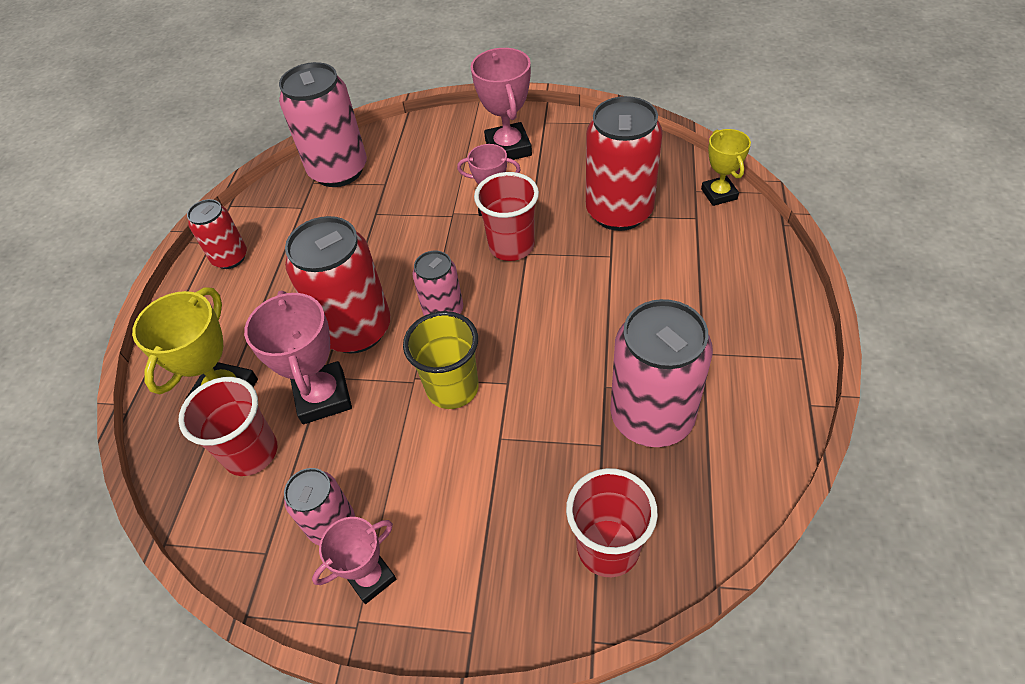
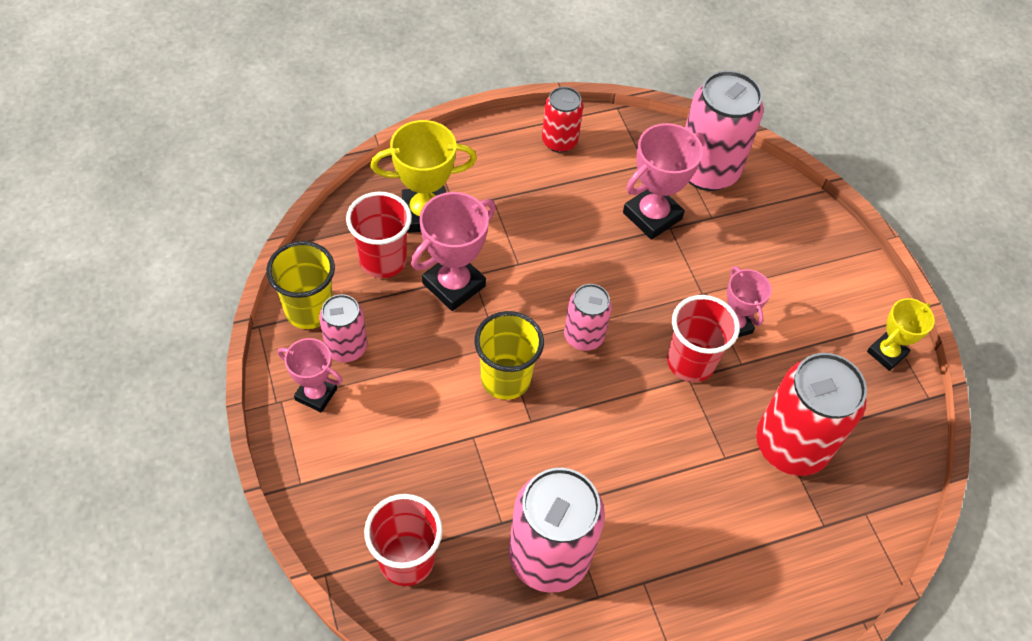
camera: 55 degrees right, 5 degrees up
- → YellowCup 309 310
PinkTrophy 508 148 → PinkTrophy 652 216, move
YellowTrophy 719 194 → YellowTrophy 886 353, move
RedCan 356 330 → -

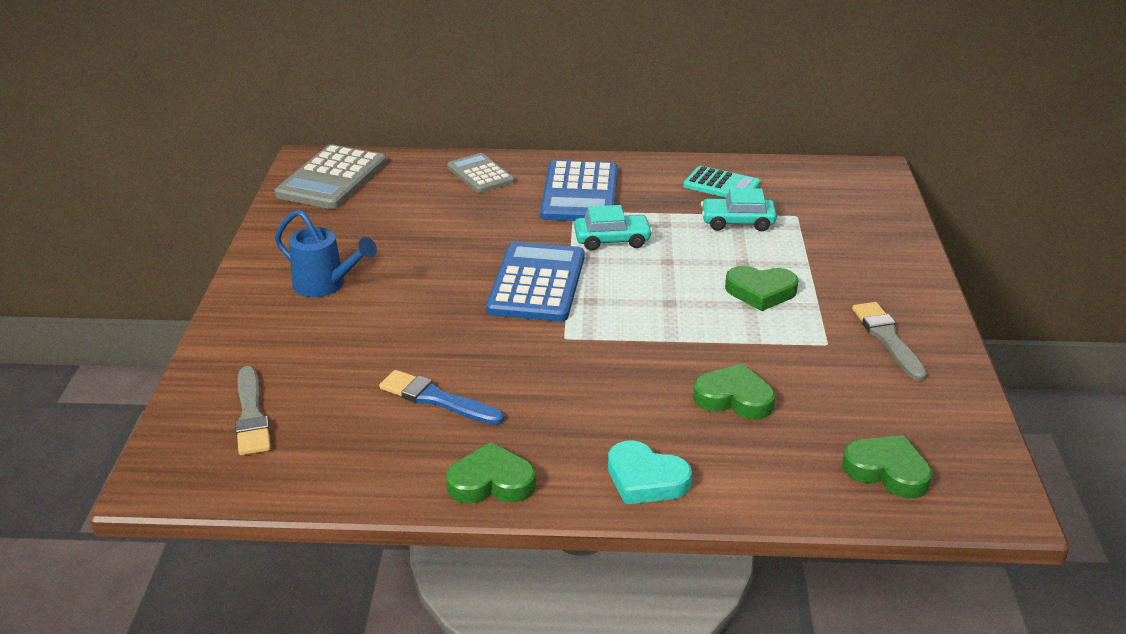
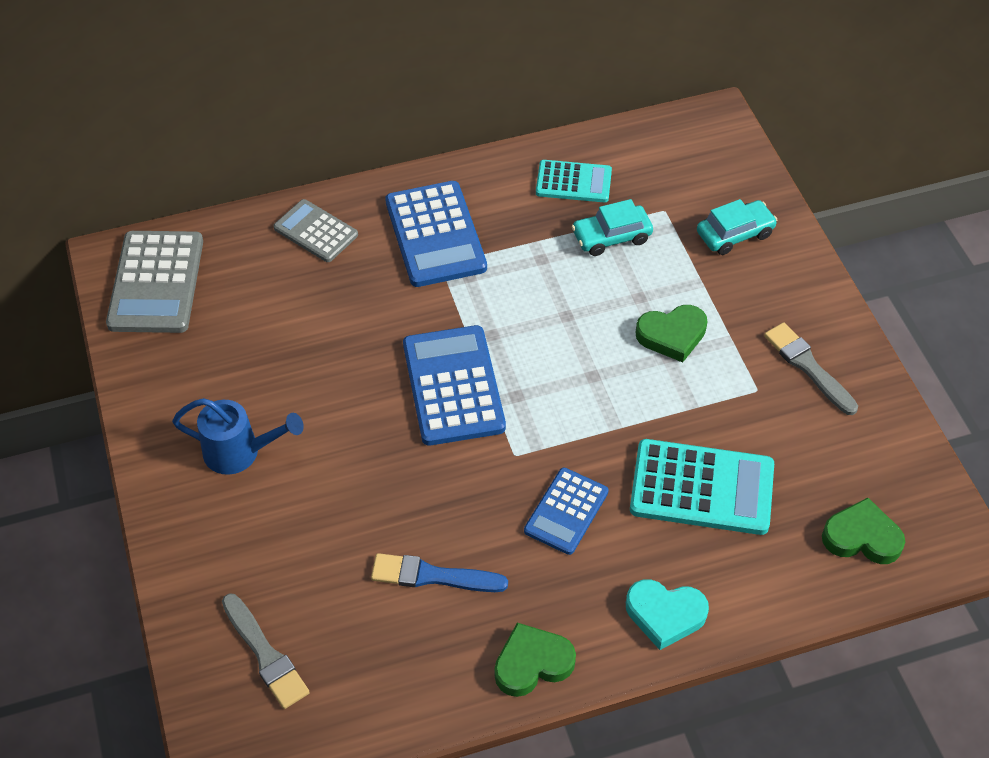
camera: 20 degrees left, 20 degrees up
- → BlueCalculator 566 511
GreenHeart 734 398 → TurquoiseCalculator 702 488
TurquoiseCar 612 240 → TurquoiseCar 735 234, move

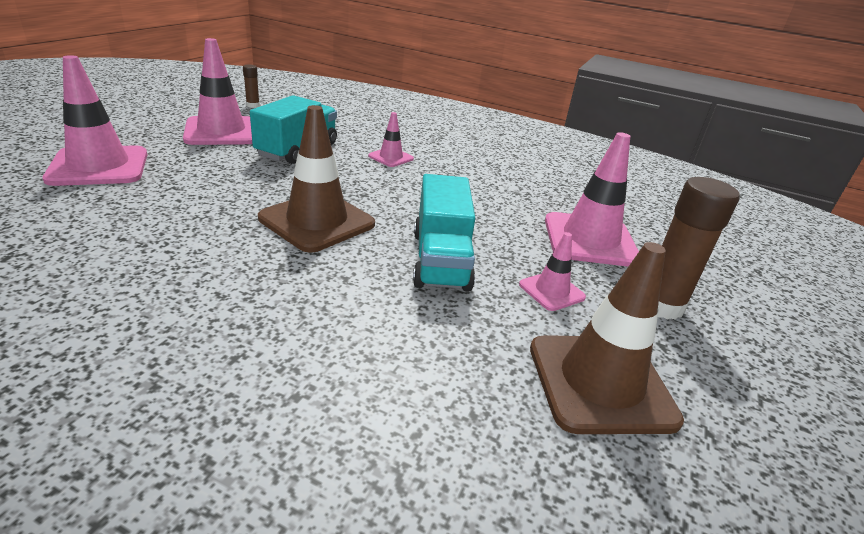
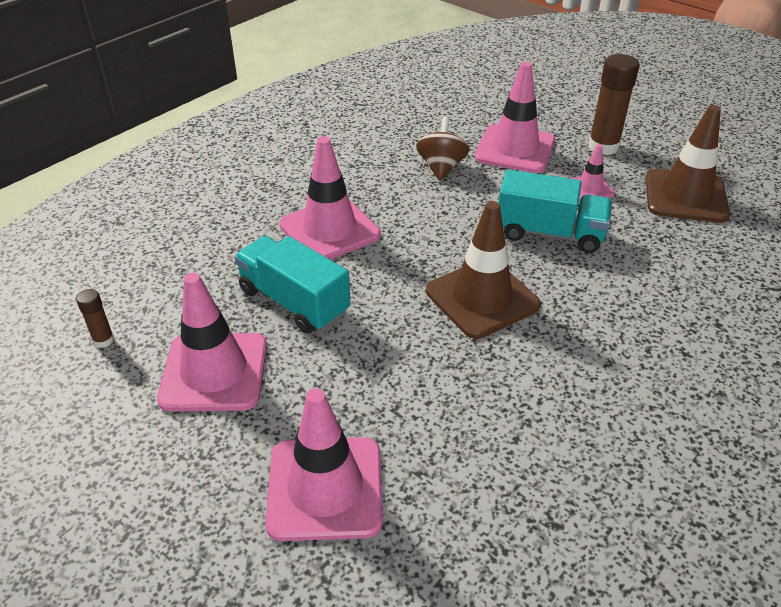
camera: 70 degrees left, 10 degrees up
PinkTrafficCone 391 157 → PinkTrafficCone 329 230, x1.95
- → BrownSpinningTop 441 167

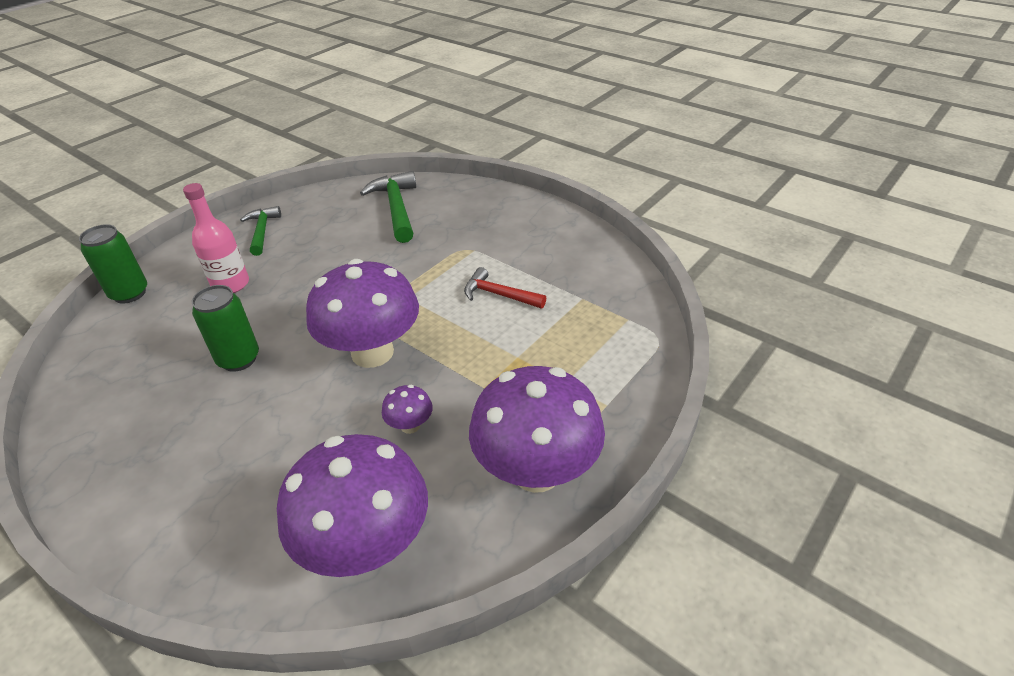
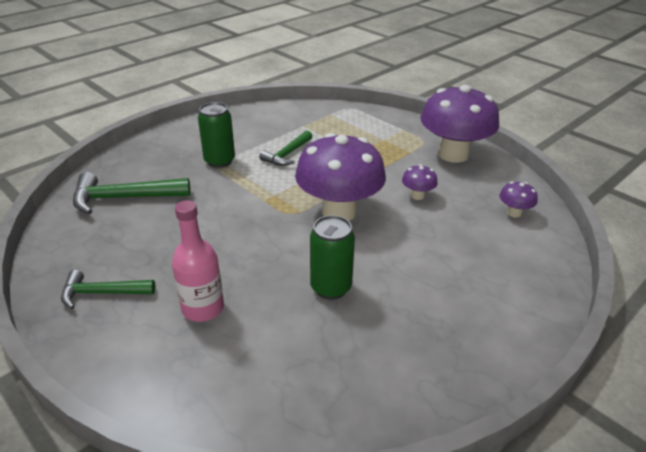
camera: 85 degrees left, 5 degrees down
GreenCan 129 293 → GreenCan 219 161, move
RedHammer 499 295 → GreenHammer 287 154
PurpleMushroom 366 545 → PurpleMushroom 514 213, x0.42

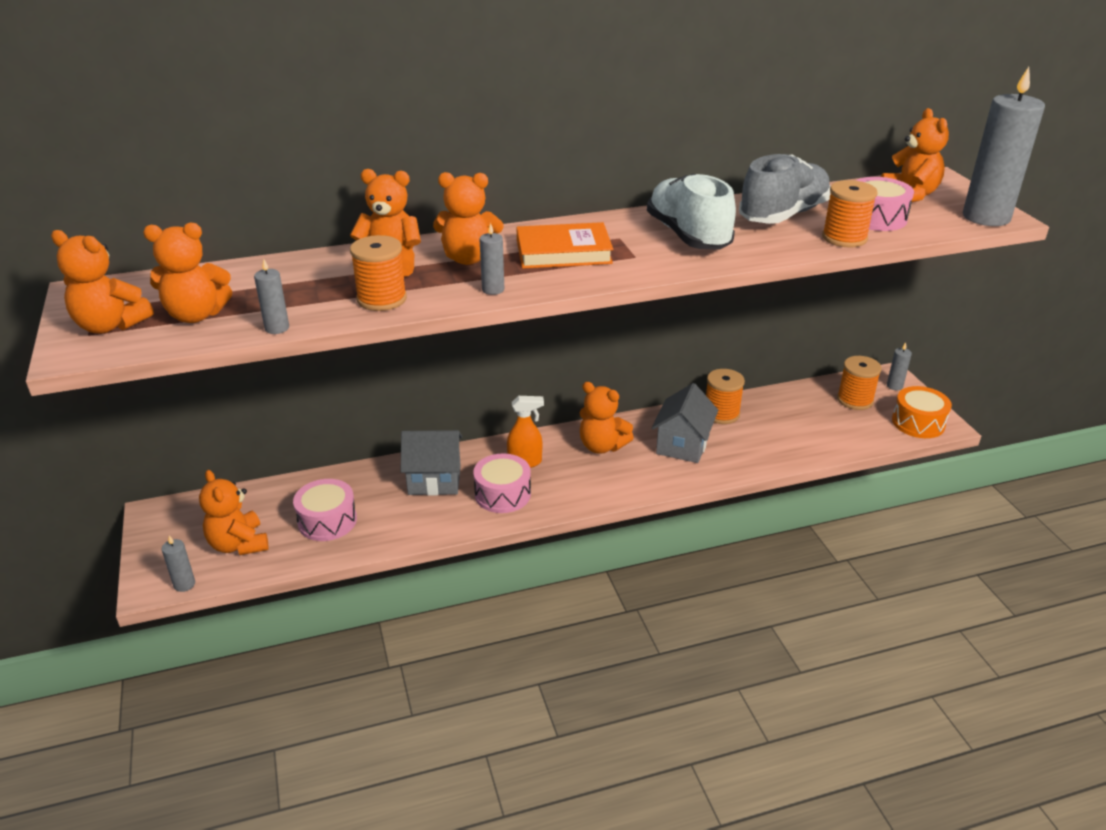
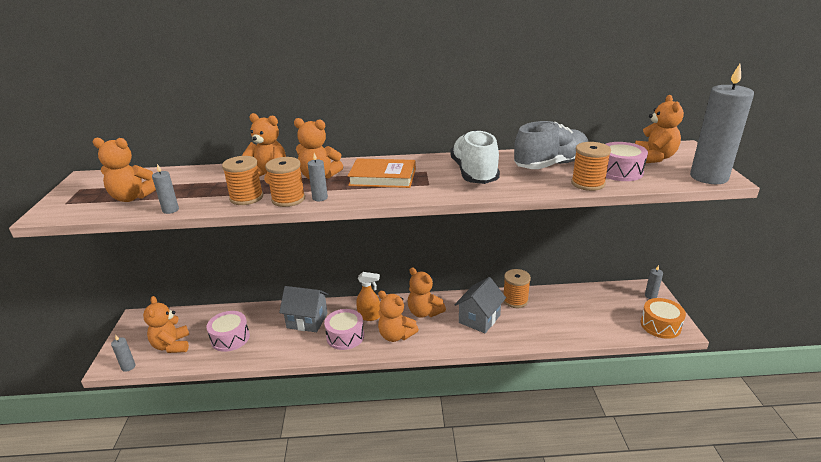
camera: 15 degrees right, 5 degrees down
OrangeSpool 855 400 → OrangeSpool 288 199, move
OrangeTeddyBear 110 325 → OrangeTeddyBear 396 335, move

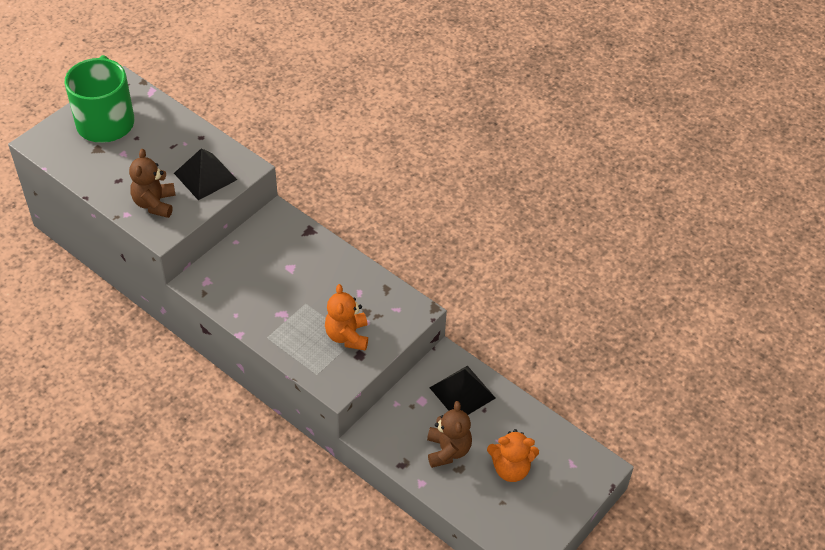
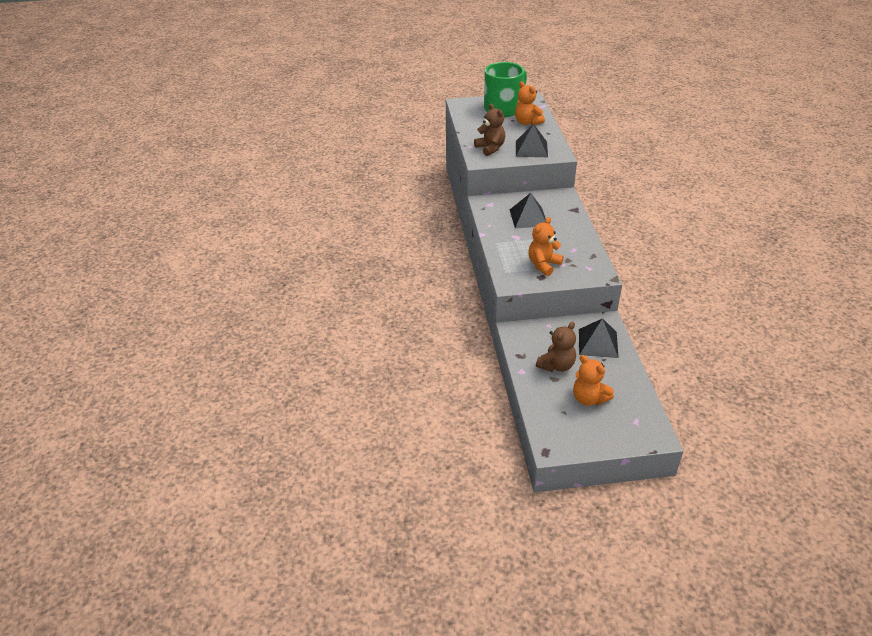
camera: 45 degrees right, 10 degrees down
BrownTeddyBear 155 204 → BrownTeddyBear 490 148, 105 degrees clockwise
- → BlackPyramid 528 217
- → OrangeTeddyBear 527 122

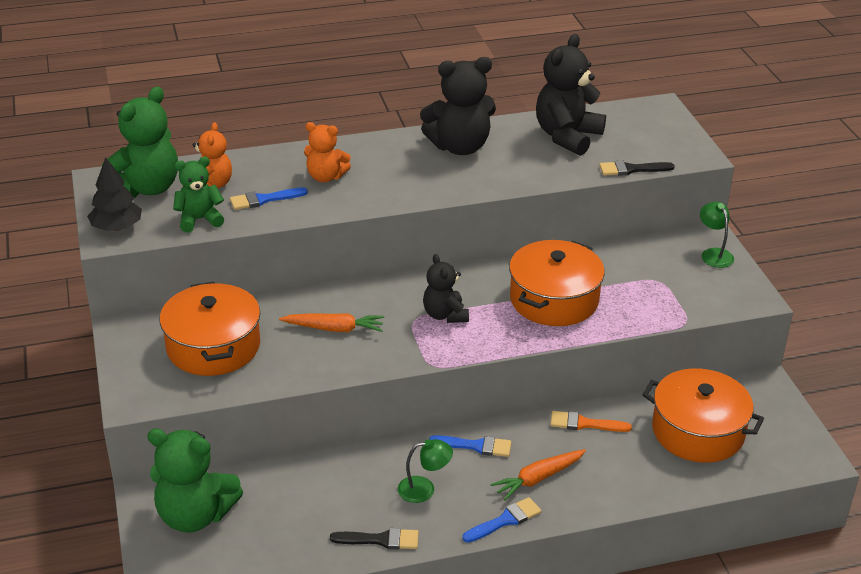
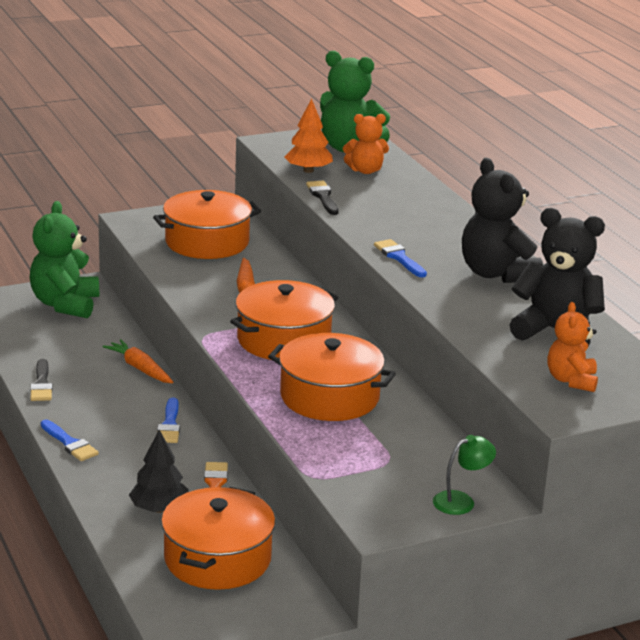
camera: 80 degrees right, 10 degrees down
OrangeCarrot 538 478 → OrangeCarrot 140 368, move
BlackTree 116 227 → BlackTree 159 509, move
BlackTeddyBear 445 315 → OrangePot 283 340
GreenTeddyBear 199 219 → OrangeTree 308 170
BlackBrush 631 169 → BlackBrush 323 197, move
BlueBrush 263 199 → BlueBrush 399 257, move
OrangeTeddyBear 325 177 → OrangeTeddyBear 571 380, move
GreenLamp 424 489 → -

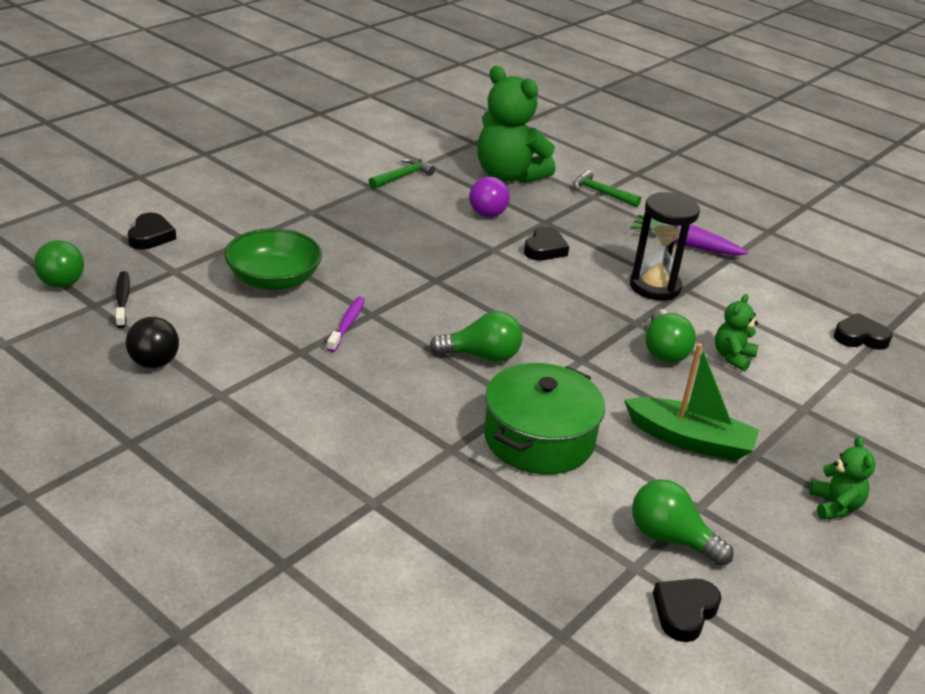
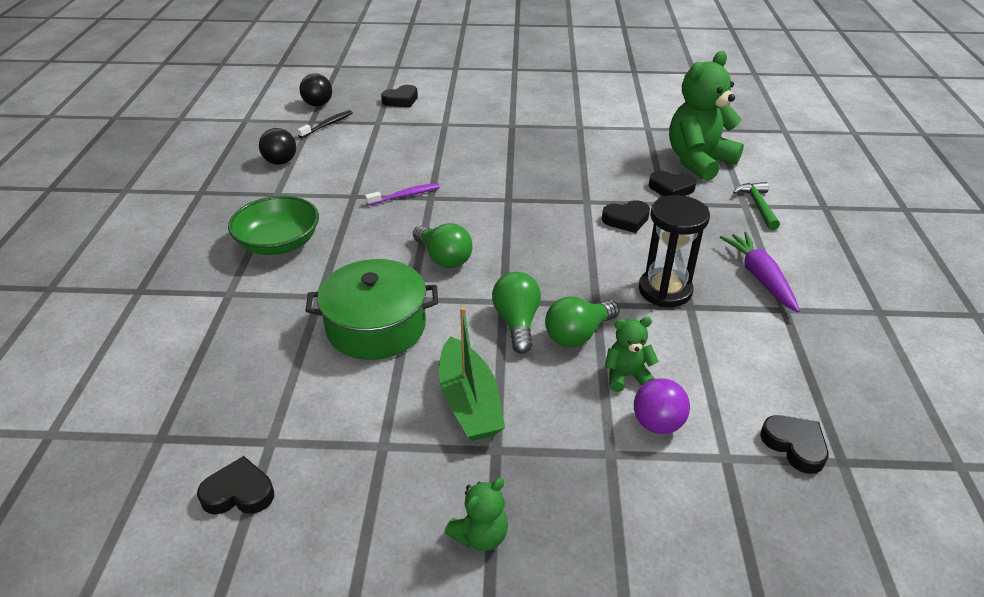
camera: 55 degrees right, 5 degrees up
GreenBowl 273 279 → GreenBowl 279 243, move
GreenBall 62 284 → BlackBall 318 104
GreenLightBulb 671 538 → GreenLightBulb 517 322, move
PurpleBall 487 214 → PurpleBall 657 424, move
- → BlackHeart 671 188
GreenTeddyBear 508 176 → GreenTeddyBear 698 161, 45 degrees clockwise
GreenHammer 402 176 → -

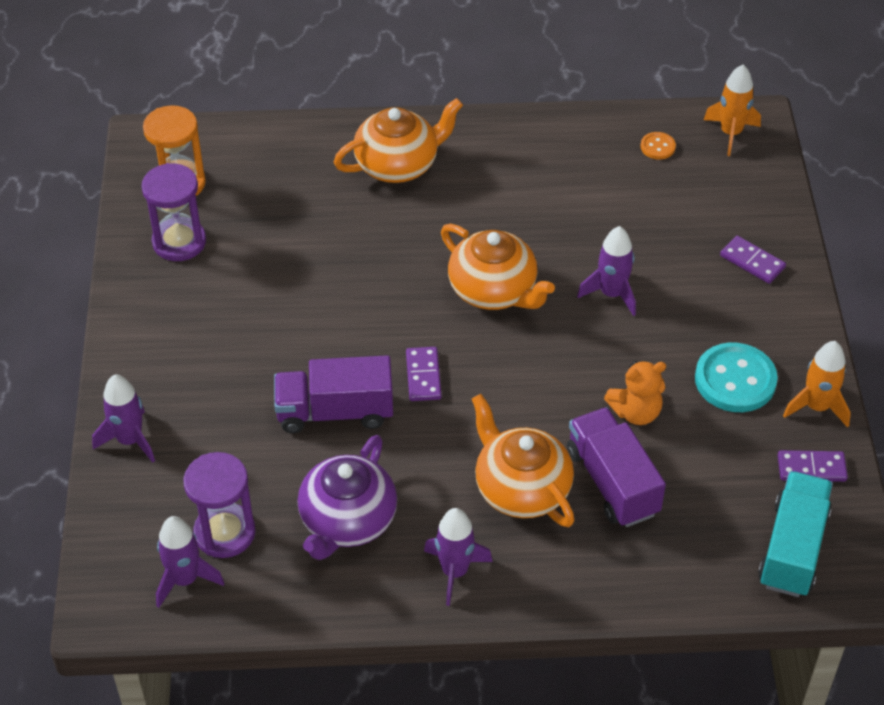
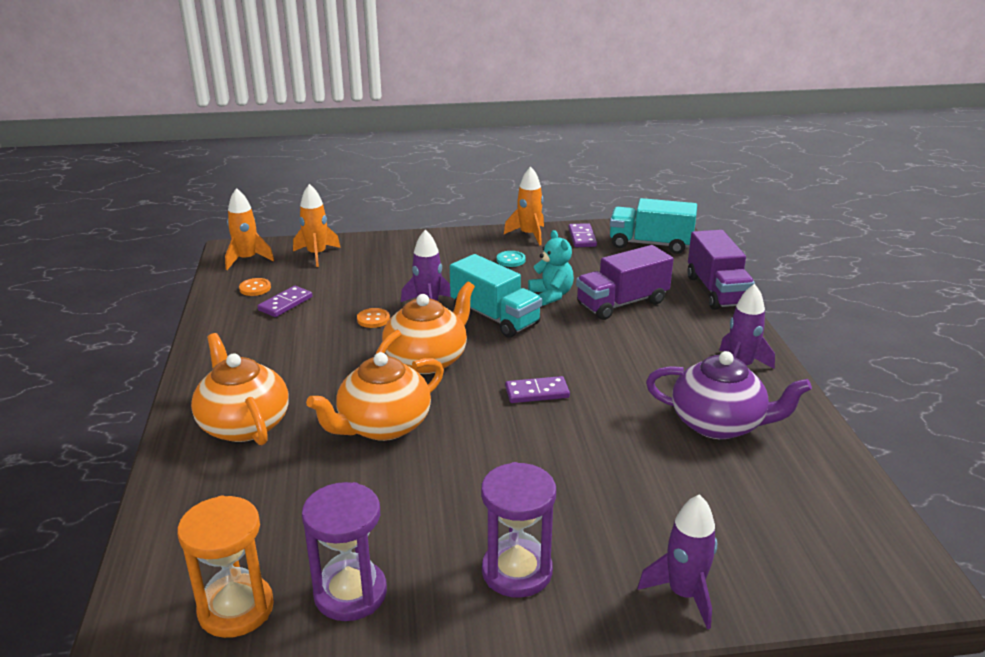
camera: 95 degrees left, 20 degrees down
PurpleDomino 752 262 → PurpleDomino 285 304, move
- → OrangeRocket 317 255
OrangeTeapot 521 489 → OrangeTeapot 383 426, move
- → OrangeButton 373 319
- → TurquoiseTruck 495 317
PurpleHourglass 224 533 → PurpleHourglass 517 571, move
TurquoiseButton 735 380 → TurquoiseButton 511 260, x0.48
OrangeTeddyBear 636 412 → TurquoiseTeddyBear 551 295
PurpleTruck 335 412 → PurpleTruck 717 291, move
PurpleRocket 185 579 → -

